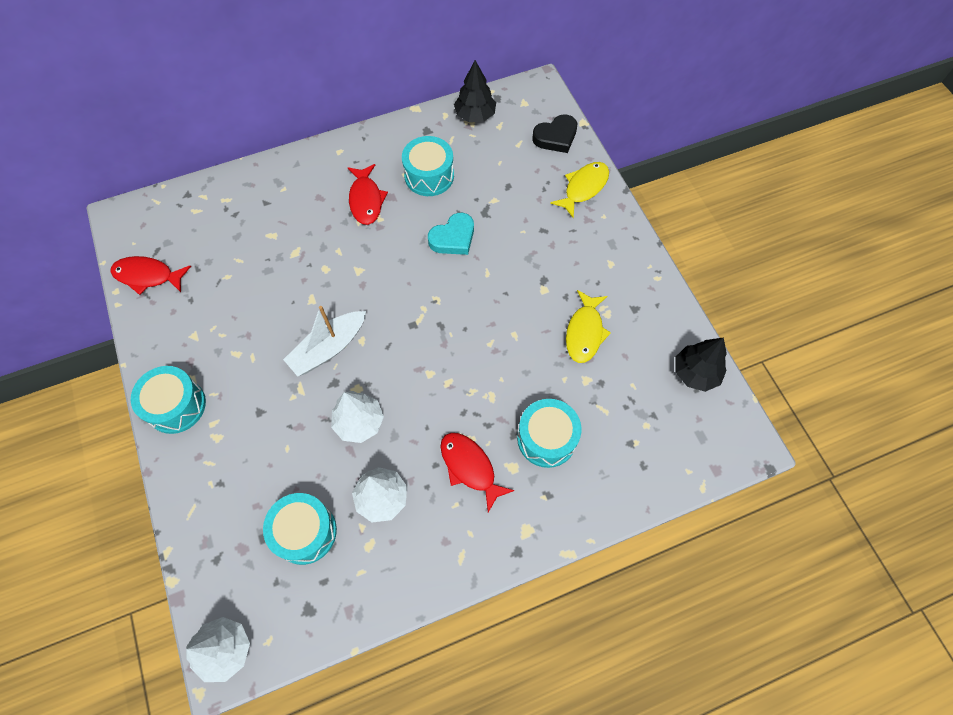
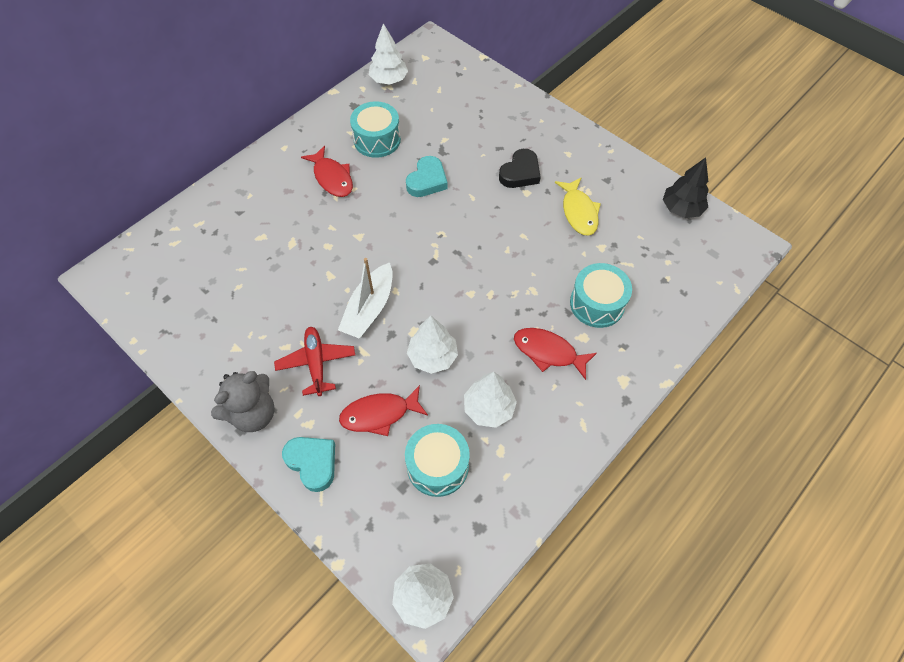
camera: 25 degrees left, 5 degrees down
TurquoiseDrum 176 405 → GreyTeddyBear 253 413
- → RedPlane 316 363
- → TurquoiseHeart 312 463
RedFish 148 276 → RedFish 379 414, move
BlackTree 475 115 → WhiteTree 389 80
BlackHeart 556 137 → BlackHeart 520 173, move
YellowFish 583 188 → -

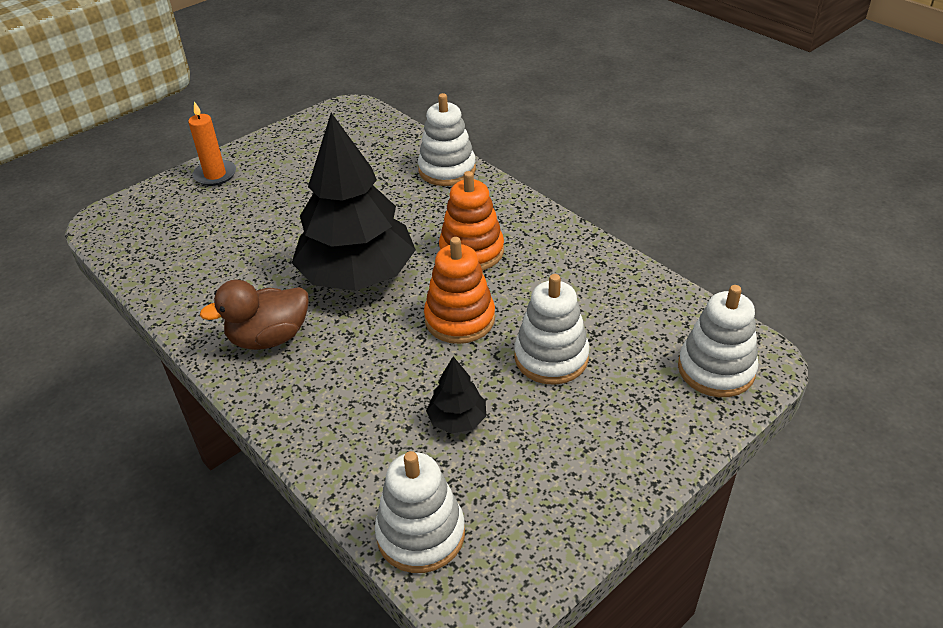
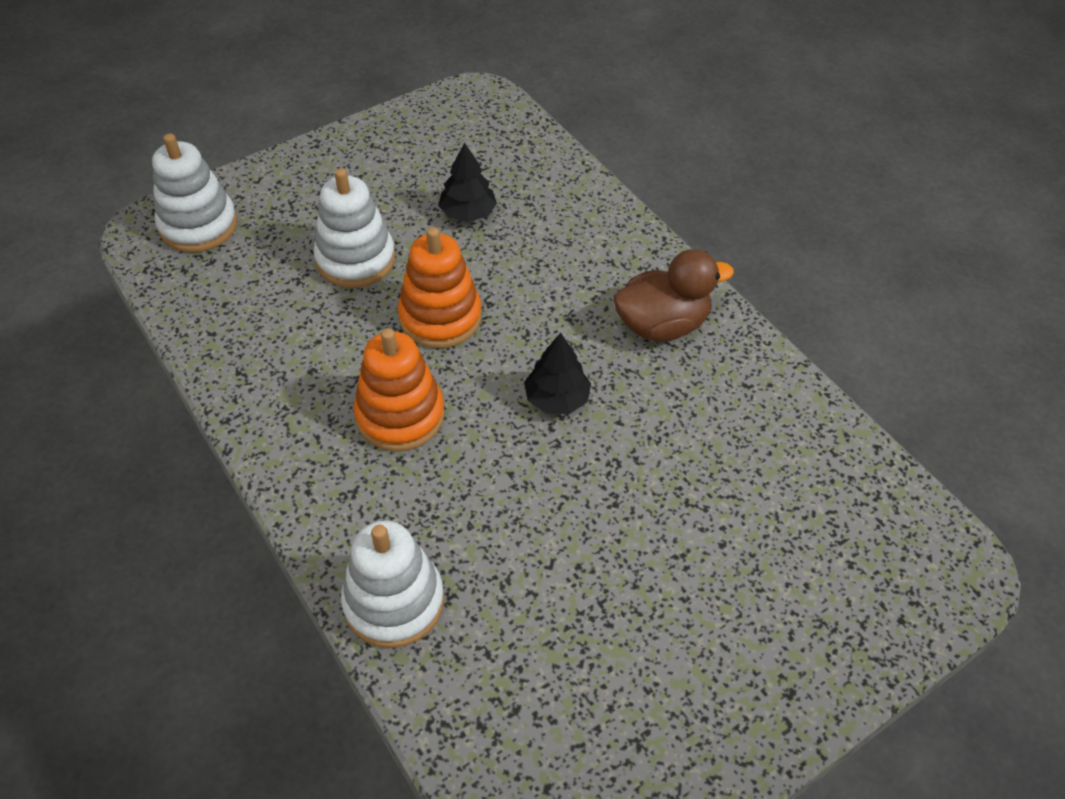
camera: 175 degrees left, 10 degrees up
BlackTree 358 275 → BlackTree 556 399, x0.42
OrangeCandle 215 175 → -
WhiteStackingToy 421 534 → -

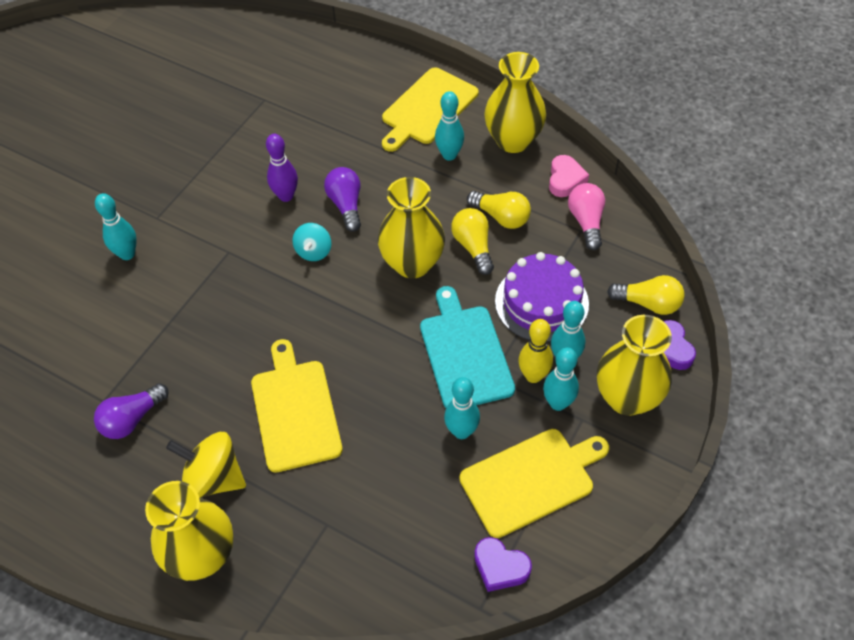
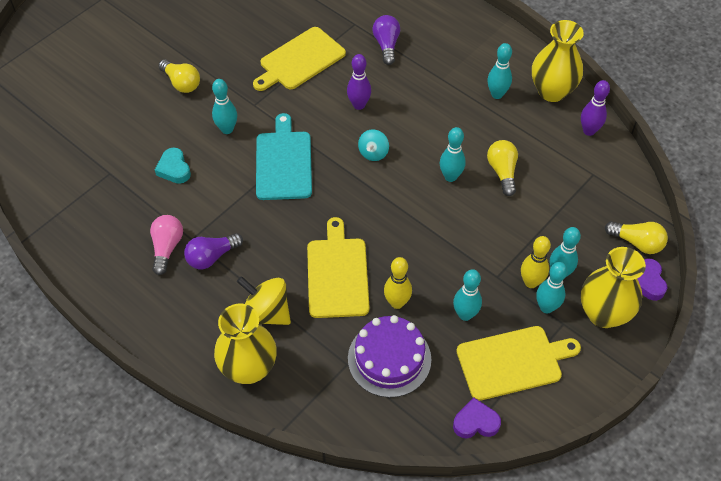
camera: 10 degrees right, 0 degrees up
PinkLightBulb 586 222 → PinkLightBulb 167 248, move
- → TurquoiseHeart 174 169
YellowLightBulb 501 217 → YellowLightBulb 181 83, move
YellowCuttingBoard 428 108 → YellowCuttingBoard 300 60, move
TurquoiseCuttingBoard 464 353 → TurquoiseCuttingBoard 283 162, move
PurpleCake 541 302 → PurpleCake 389 358, move
PurpleLightBulb 346 205 → PurpleLightBulb 386 45, move
- → YellowBowlingPin 397 303
YellowVase 412 263 → TurquoiseBowlingPin 450 177
PurpleHeart 500 567 → PurpleHeart 475 422, 135 degrees clockwise
PinkHeart 565 179 → PurpleBowlingPin 589 131

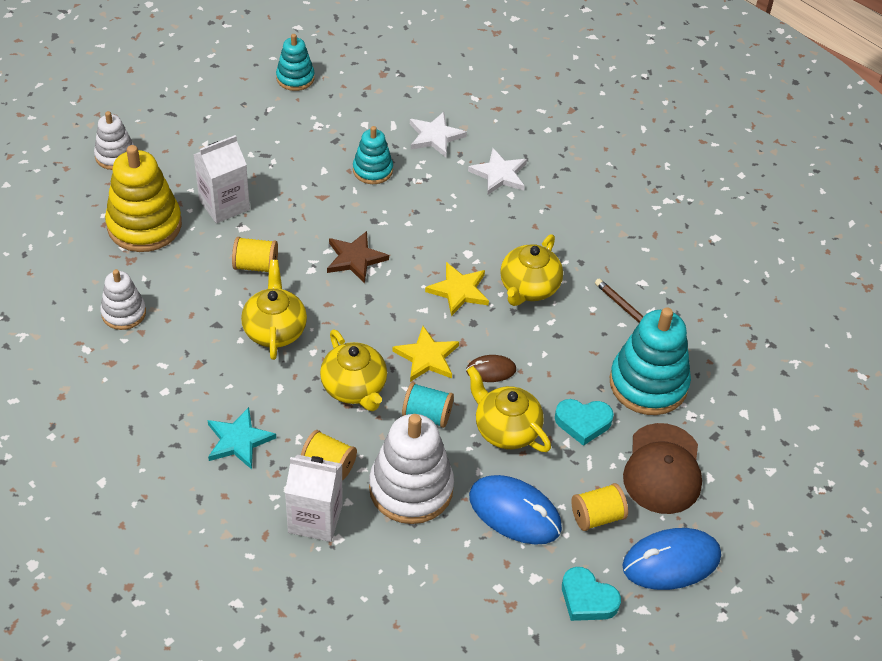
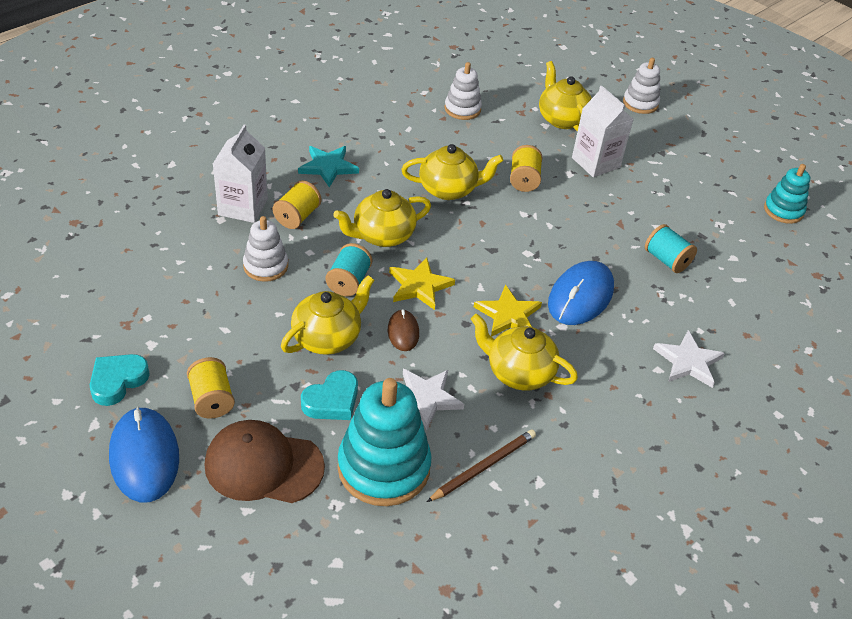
camera: 90 degrees right, 5 degrees down
WhiteStackingToy 411 488 → WhiteStackingToy 265 266, x0.57
TurquoiseHeart 583 422 → TurquoiseHeart 332 401, 135 degrees counterclockwise
WhiteStar 435 136 → WhiteStar 425 398, move
YellowStackingToy 144 225 → YellowTeapot 561 119
BlueMouse 514 512 → BlueMouse 580 296, move
TurquoiseStackingToy 372 170 → TurquoiseSpool 666 260
BrownStar 355 259 → -

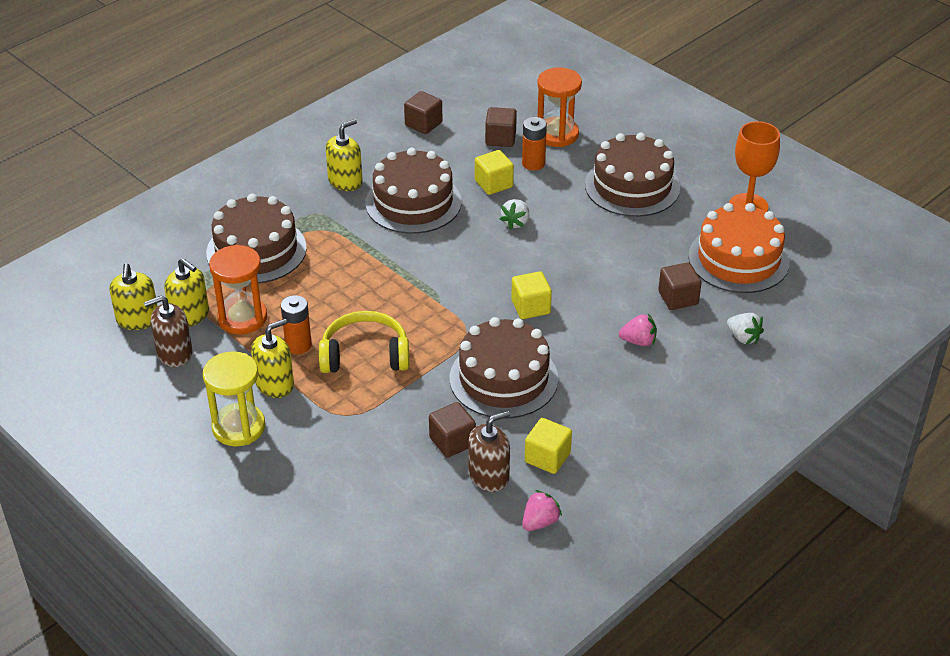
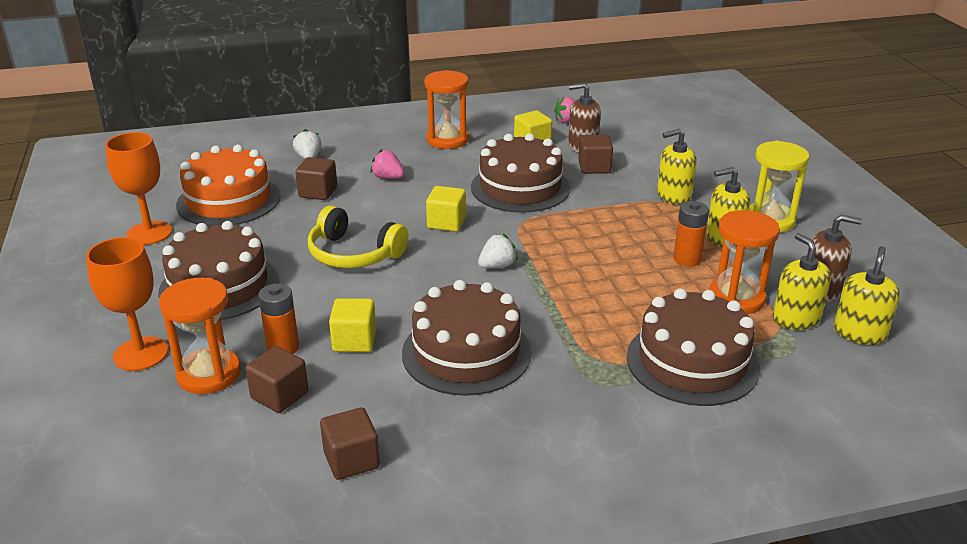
camera: 150 degrees left, 10 degrees down
- → OrangeGoblet 141 354
YellowHeadphones 365 355 → YellowHeadphones 354 254, move
- → OrangeHourglass 447 140
WhiteStrawberry 516 222 → WhiteStrawberry 497 266, move
YellowSoapDispenser 345 181 → YellowSoapDispenser 673 196, move

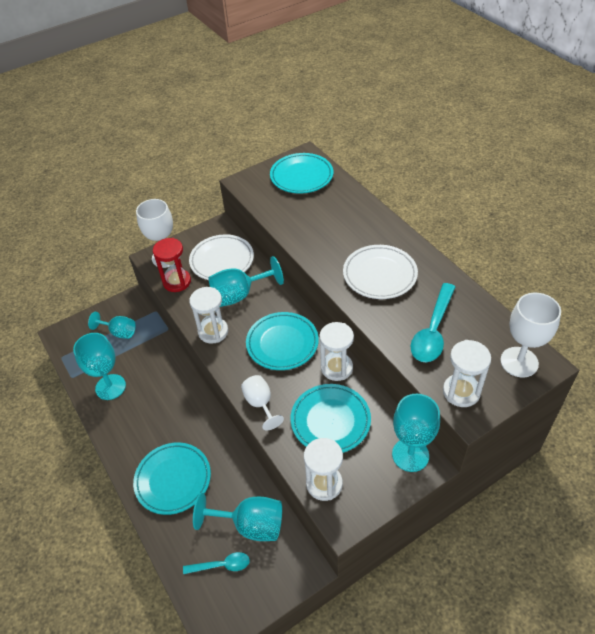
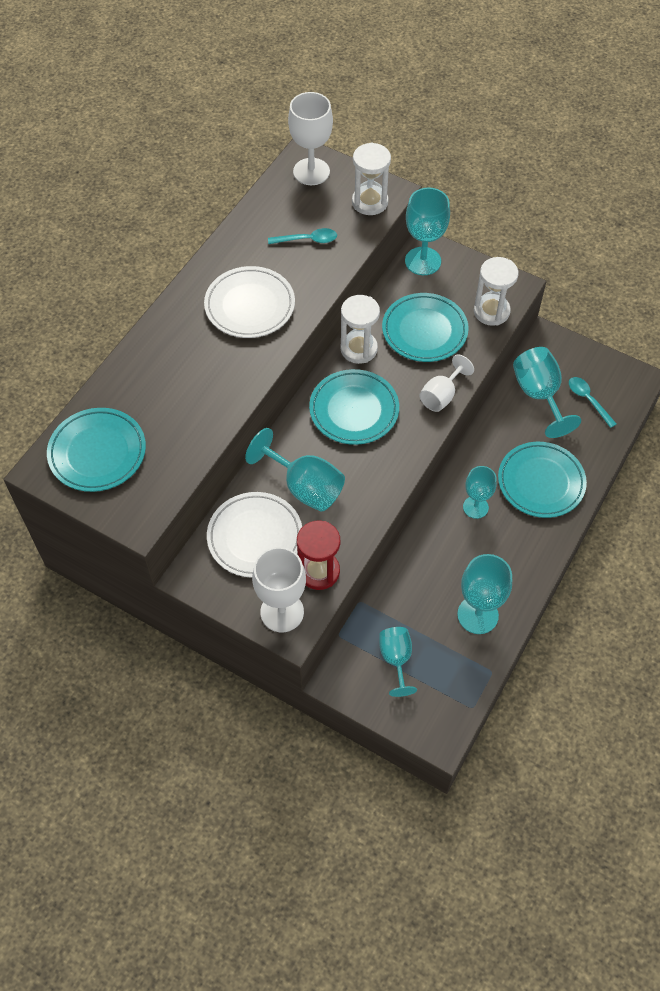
camera: 120 degrees left, 10 degrees up
TurquoiseSpoon 433 331 → TurquoiseSpoon 307 240, x0.57
- → TurquoiseGoblet 475 507
WhiteHourglass 213 332 → -

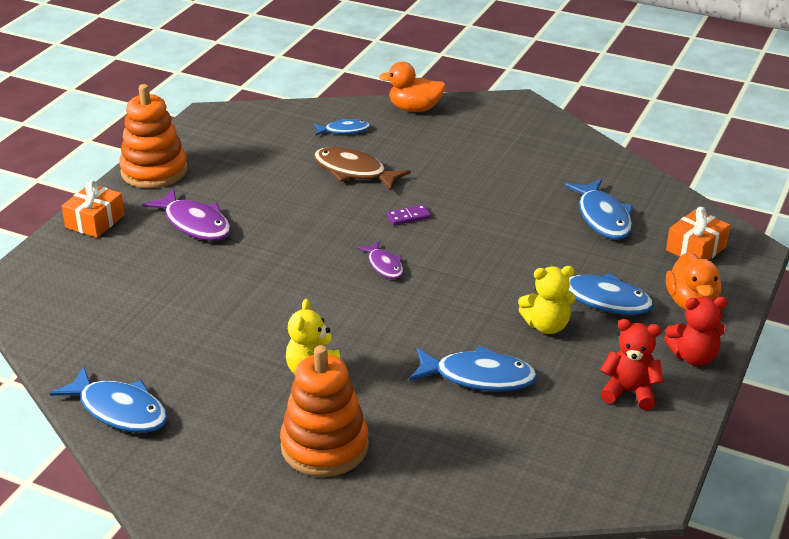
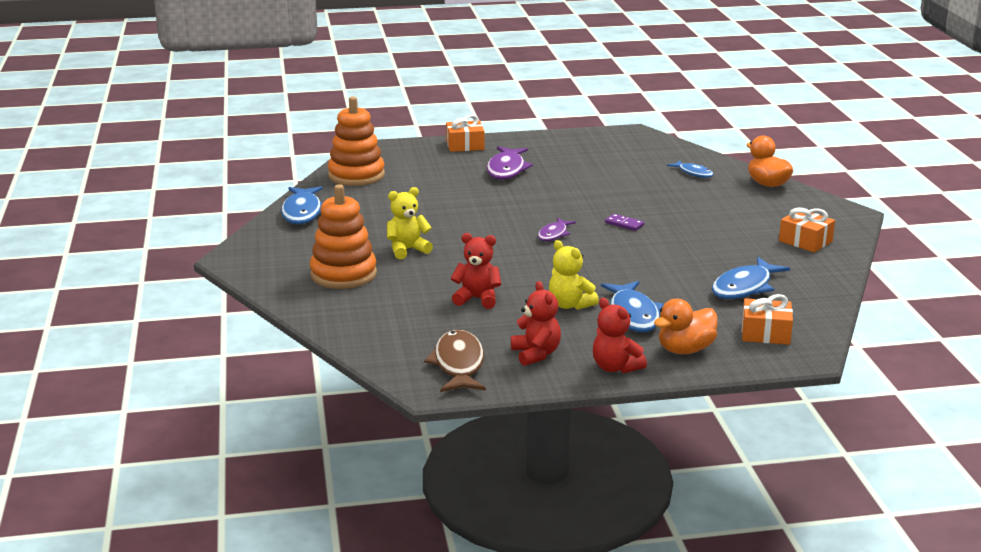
camera: 55 degrees right, 10 degrees down
OrangeStackingToy 154 171 → OrangeStackingToy 356 175, move
BrownFish 354 171 → BrownFish 458 364, move
BlueFish 479 377 → RedTeddyBear 477 299
- → OrangeGift 805 241

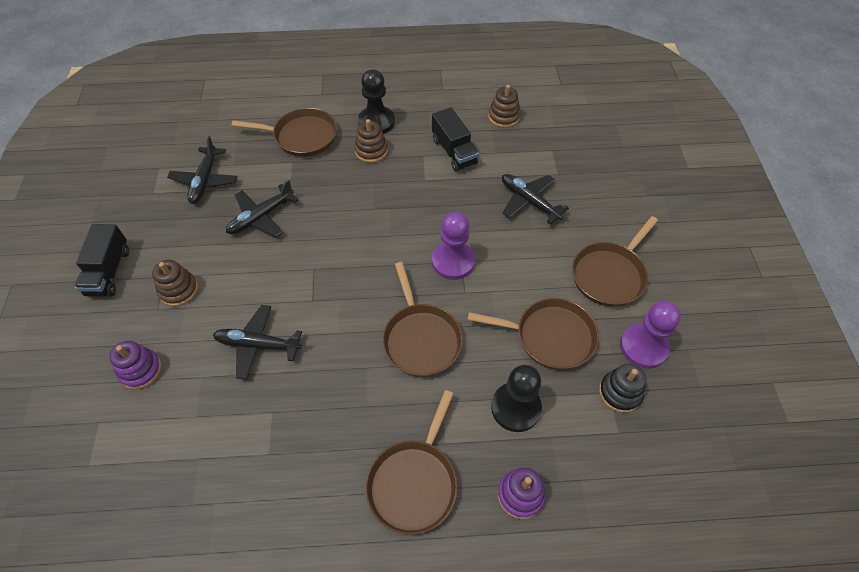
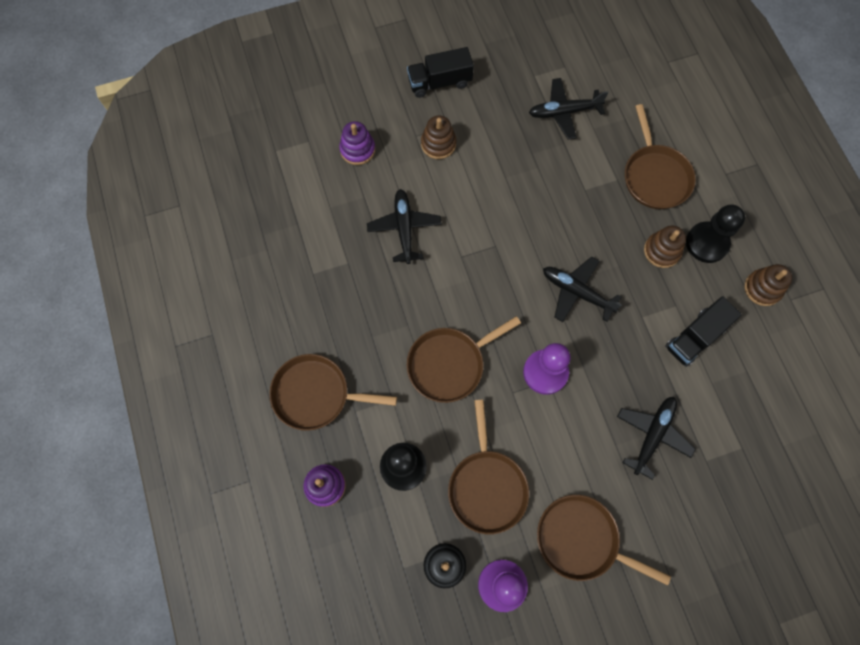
camera: 75 degrees right, 15 degrees up
BlackPlane 261 217 → BlackPlane 576 292, move
BrownStackingToy 503 117 → BrownStackingToy 762 288, move

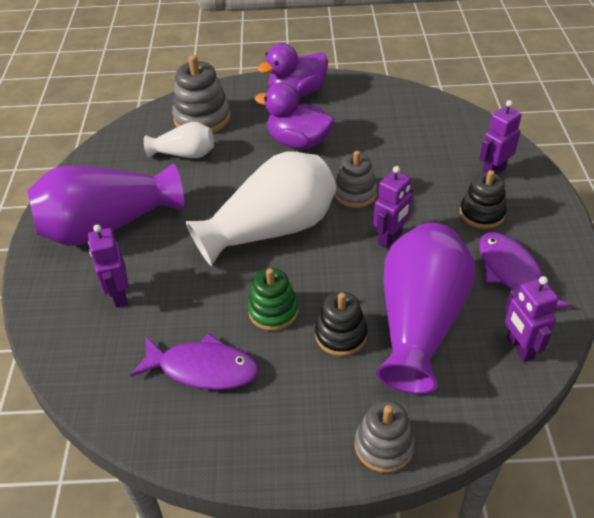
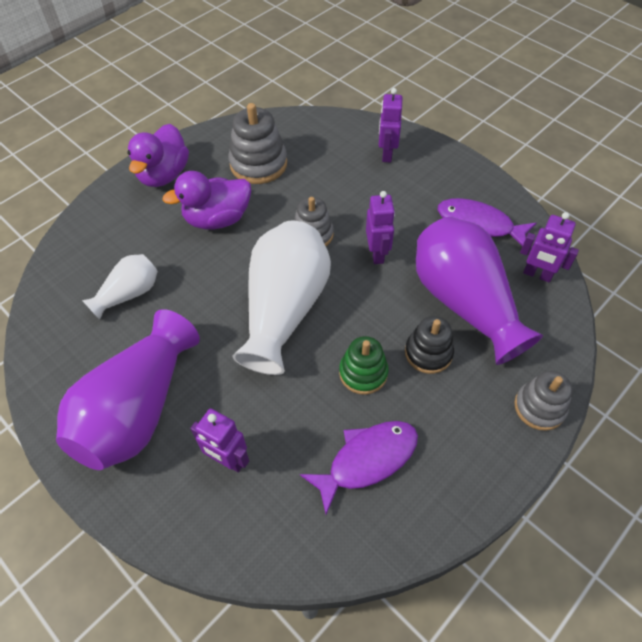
camera: 45 degrees left, 10 degrees up
GreyStackingToy 202 118 → GreyStackingToy 258 164, move
BlackStackingToy 482 213 → -

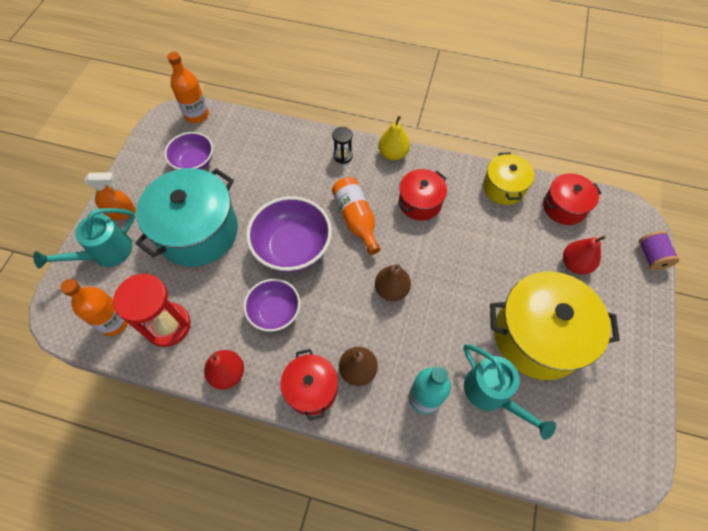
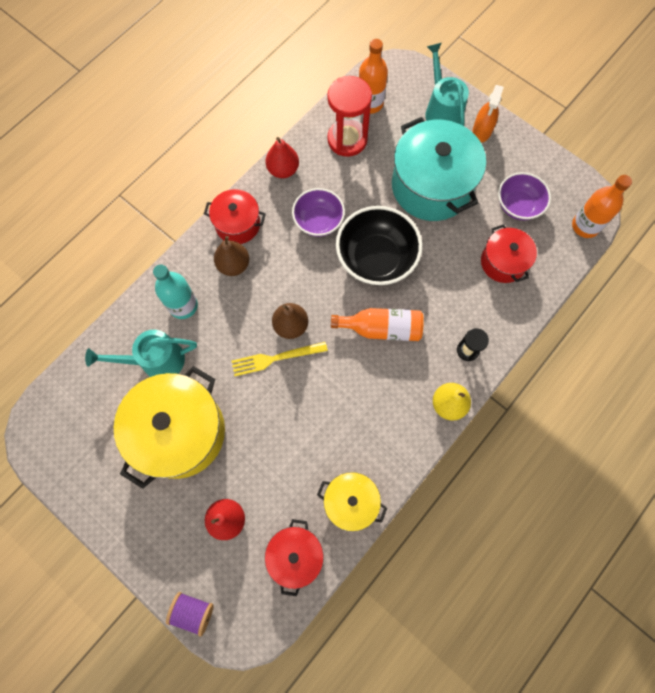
camera: 115 degrees right, 10 degrees up
- → YellowFork 276 358
PurpleBowl 292 248 → BlackBowl 376 259
RedPot 420 203 → RedPot 503 262, move

